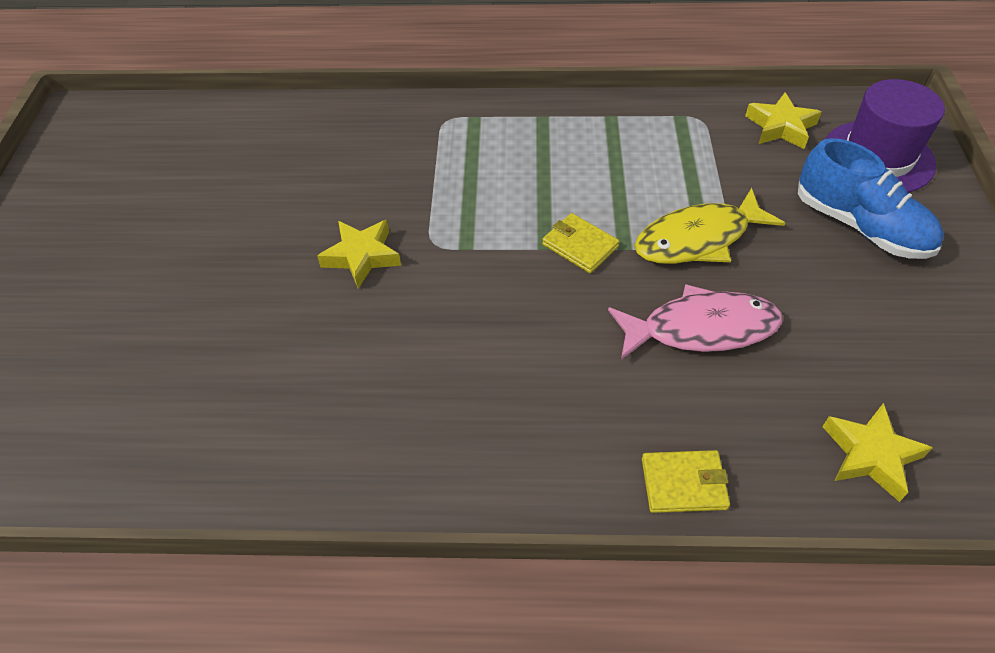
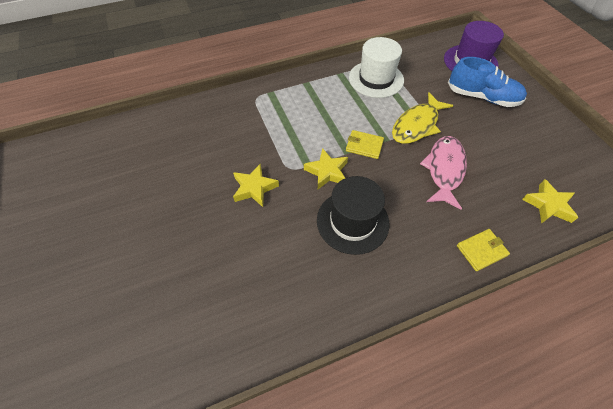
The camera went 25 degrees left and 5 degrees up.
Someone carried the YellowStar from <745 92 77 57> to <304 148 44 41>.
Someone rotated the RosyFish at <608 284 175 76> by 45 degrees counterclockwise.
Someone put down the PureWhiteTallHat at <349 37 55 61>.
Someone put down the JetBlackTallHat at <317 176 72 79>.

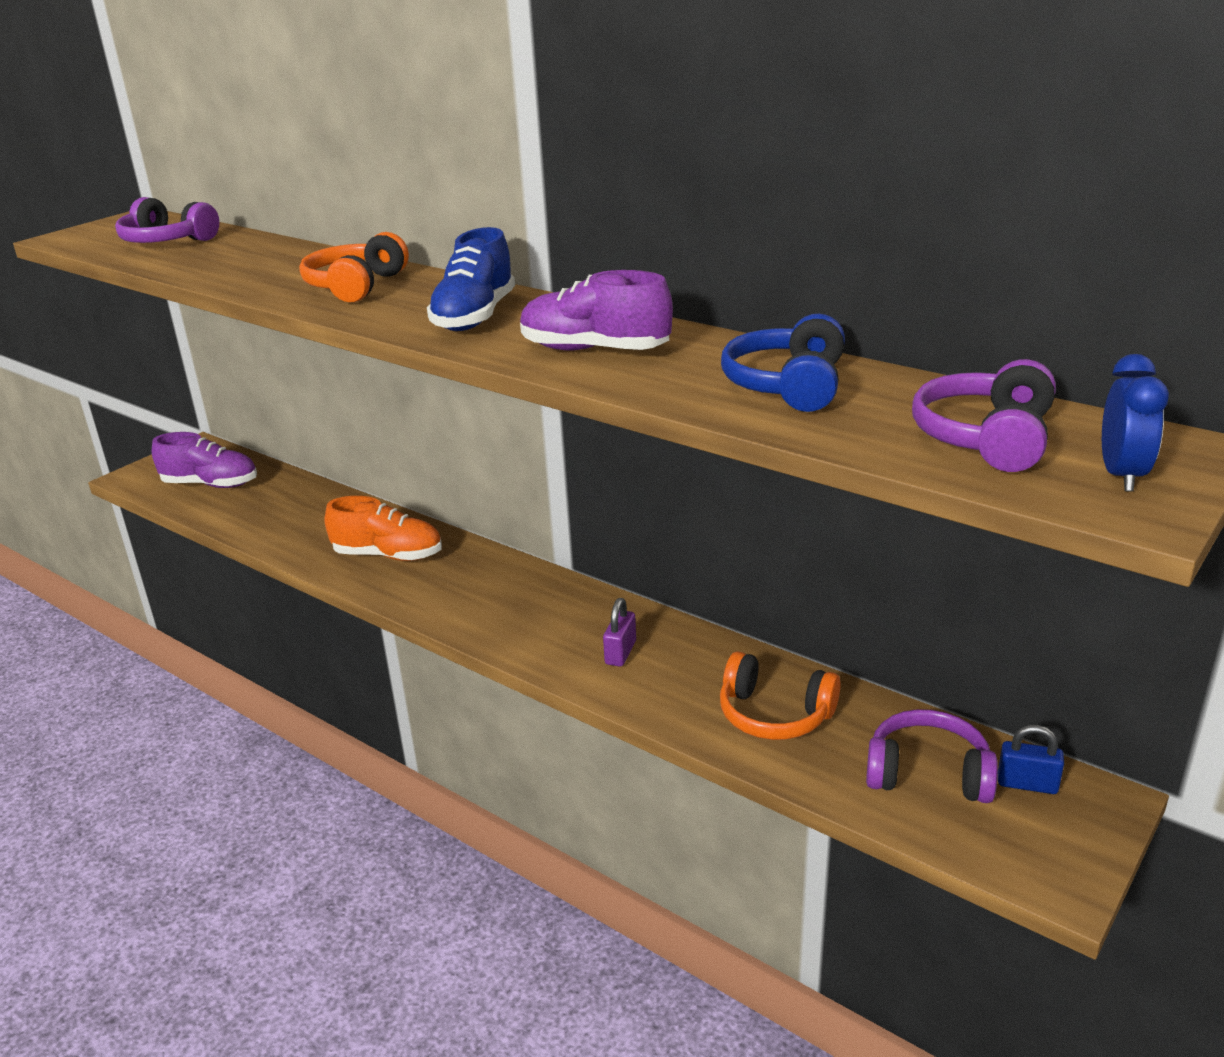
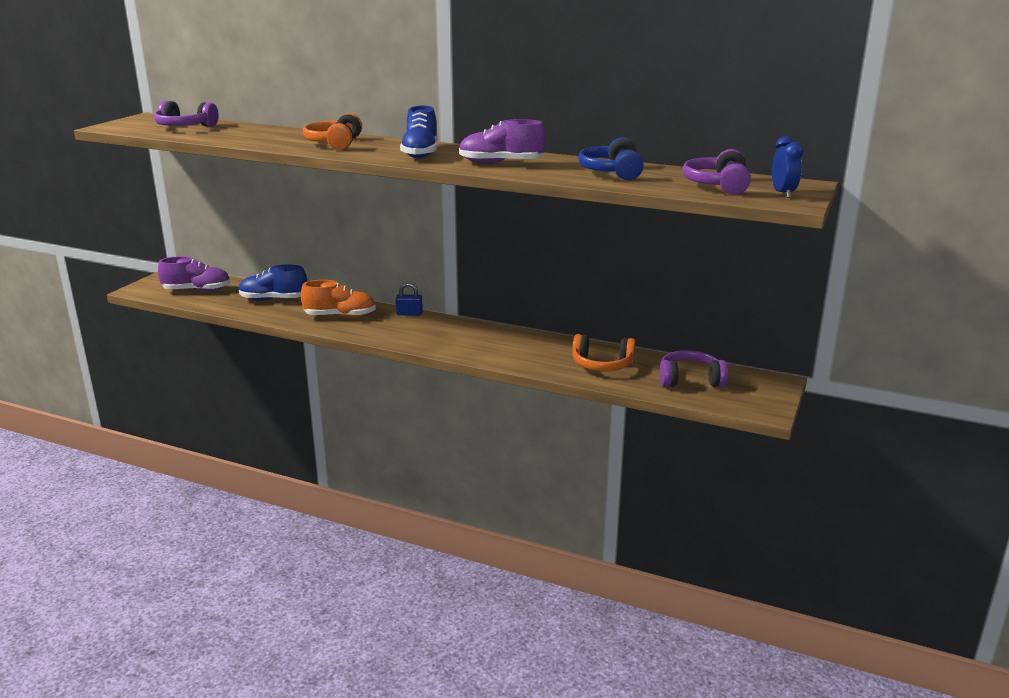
The camera went 15 degrees left and 5 degrees down.
Someone took away the PurplePadlock at <603 598 33 69>.
Someone carried the CobaltPadlock from <998 725 66 69> to <396 282 27 34>.
Someone put down the CobaltSneaker at <239 265 68 35>.

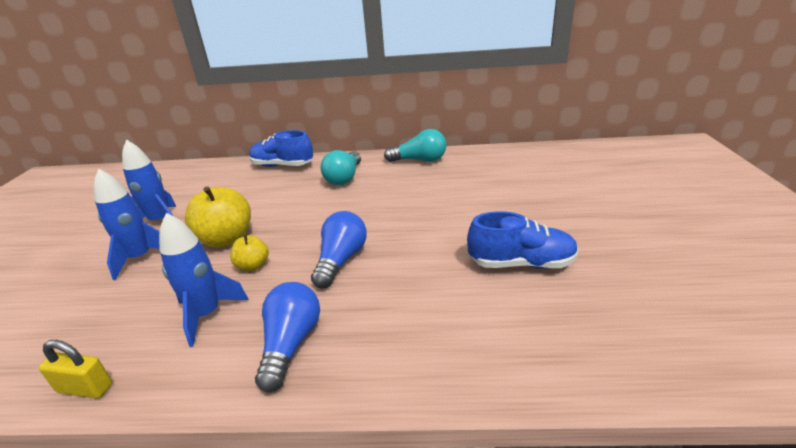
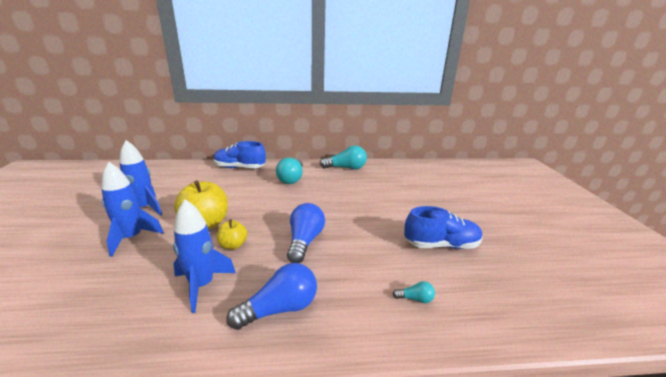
The camera went 10 degrees left and 5 degrees down.
Someone rotated the CobaltLightbulb at <255 282 65 110> by 60 degrees clockwise.
Someone took away the YellowPadlock at <39 340 73 58>.
Someone put down the AquaLightbulb at <393 281 42 22>.

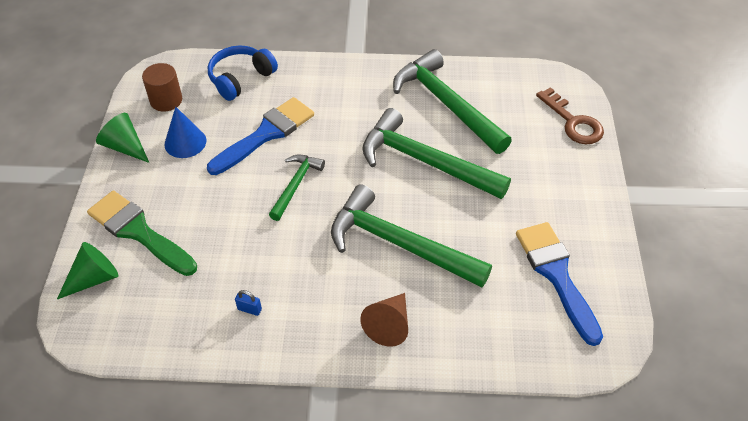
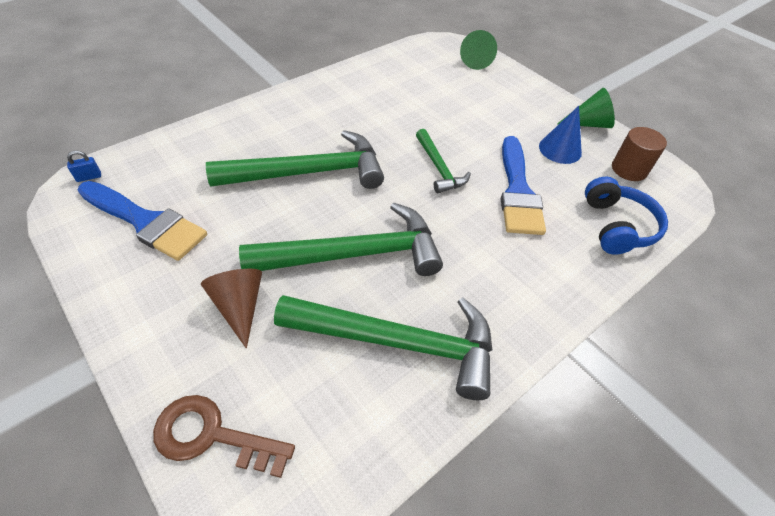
The camera went 135 degrees right and 0 degrees up.
Someone took away the LeafGreenBrush at <87 191 110 85>.
Someone carried the CobaltPadlock from <235 290 27 26> to <67 151 34 31>.
Someone carried the DarkBrownConeShape from <360 293 48 54> to <201 269 61 80>.

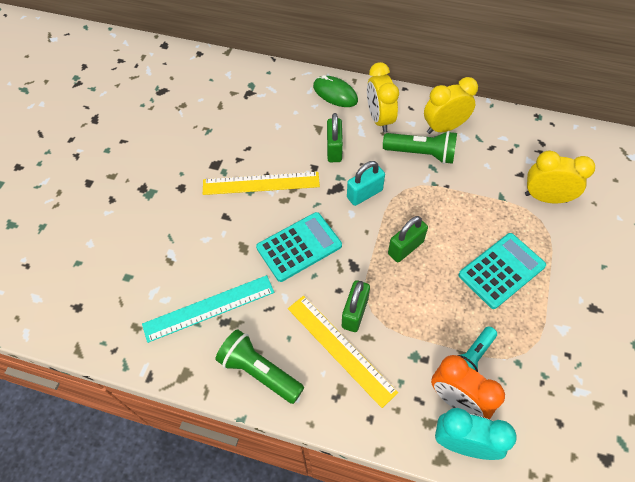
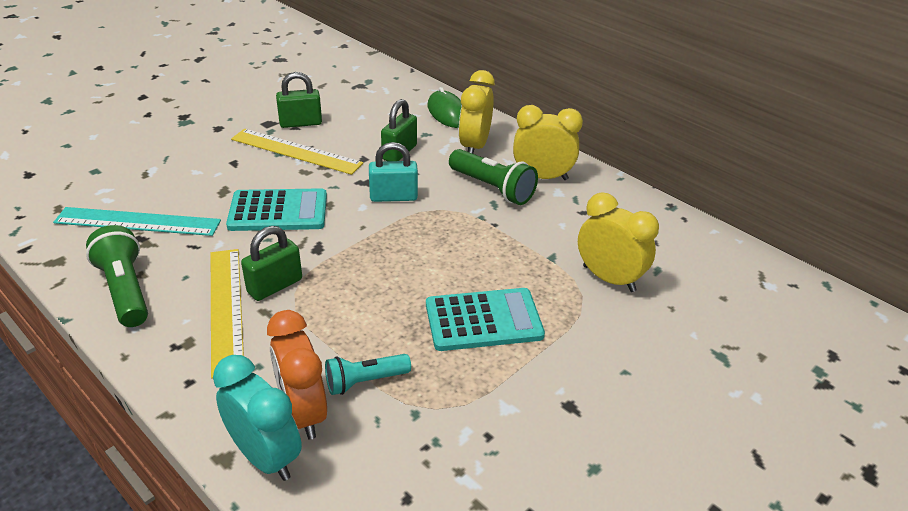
The camera went 25 degrees right and 20 degrees down.
Someone carried the LeafGreenPadlock from <388 216 40 46> to <276 72 46 56>.

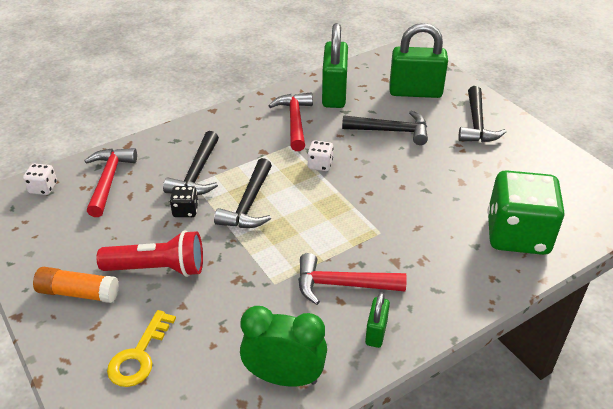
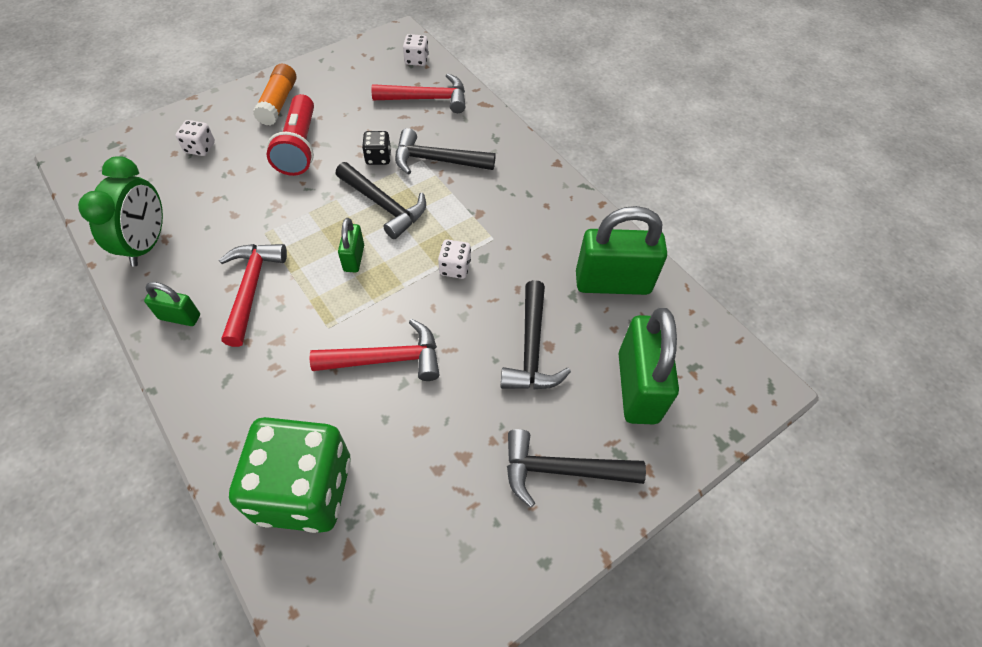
The camera went 85 degrees right and 15 degrees up.
Someone carried the CrimsonClawHammer from <268 92 45 59> to <310 319 129 62>.
Someone rotated the JetBlackClawHammer at <214 158 58 70> by 150 degrees counterclockwise.
Someone swapped the YellowKey at <107 310 69 77> for the PureWhiteDice at <176 120 39 36>.
Someone put down the LeafGreenPadlock at <338 218 26 54>.

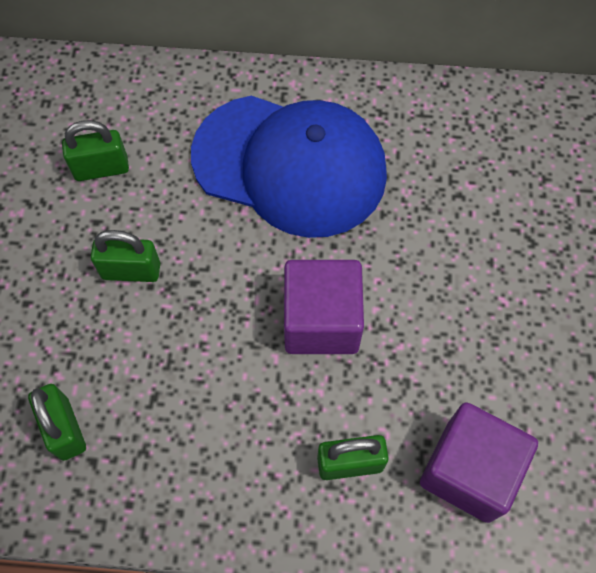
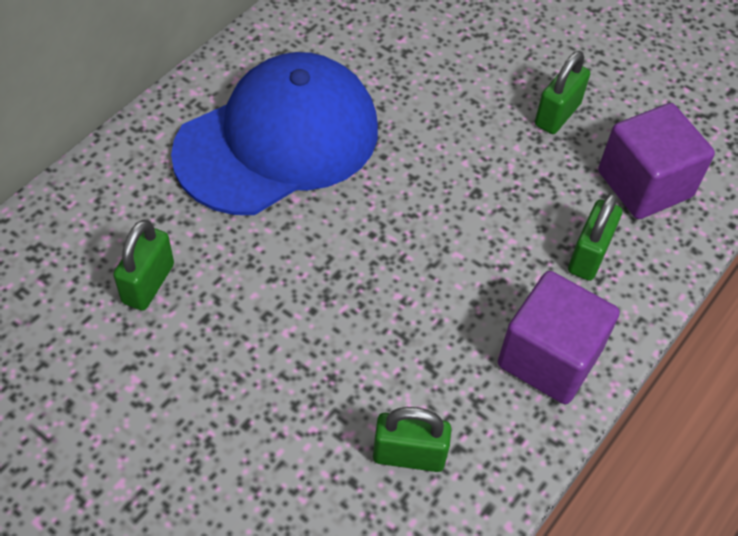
The camera went 60 degrees left and 10 degrees down.
Someone carried the LeafGreenPadlock from <91 230 69 52> to <535 51 55 83>.
Someone carried the PurpleSolidCube from <284 260 80 94> to <498 271 122 133>.

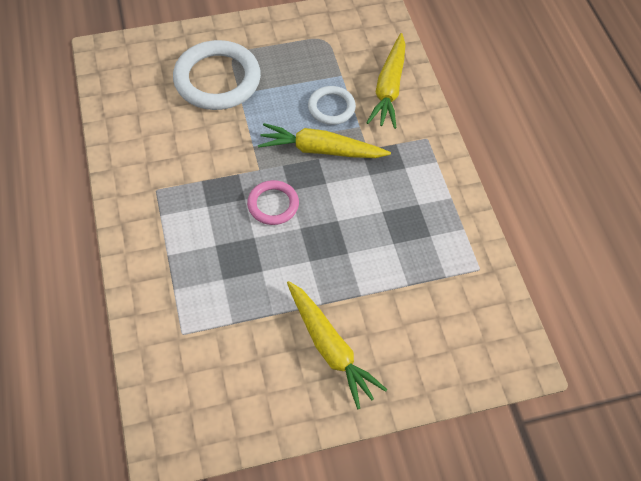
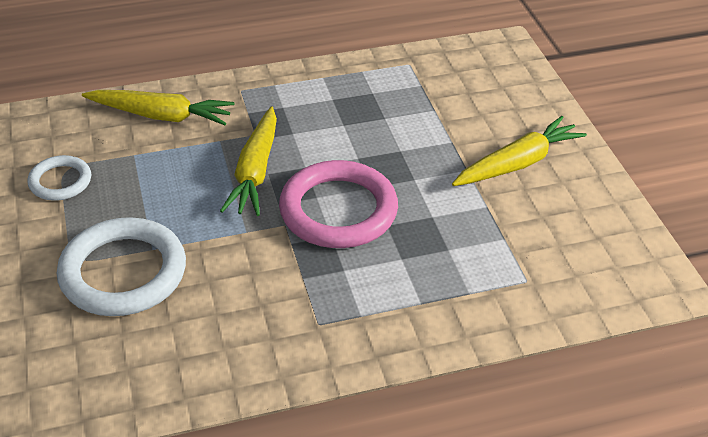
The camera went 90 degrees left and 15 degrees down.
Someone carried the PureWhiteRing from <308 86 48 39> to <27 155 64 46>.
Someone scaled the RosyRing at <247 180 52 45> by 1.86.

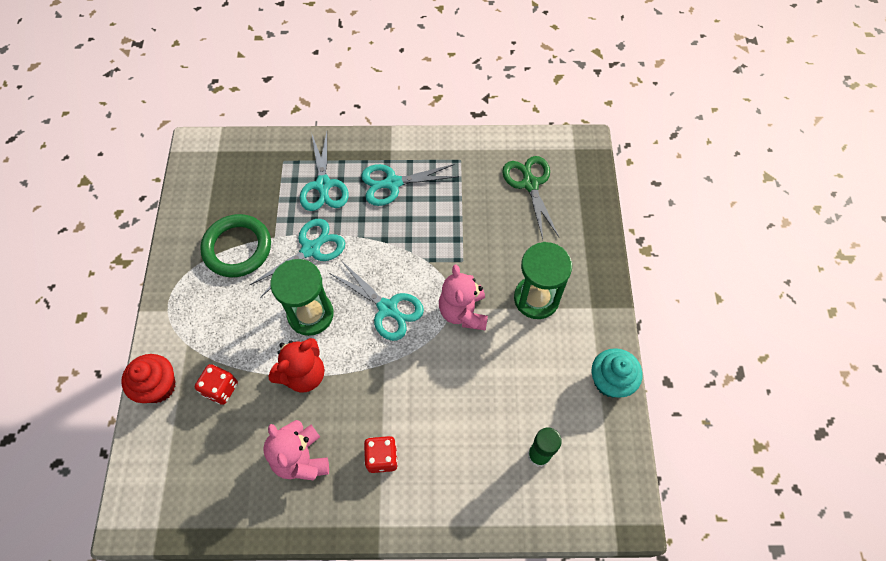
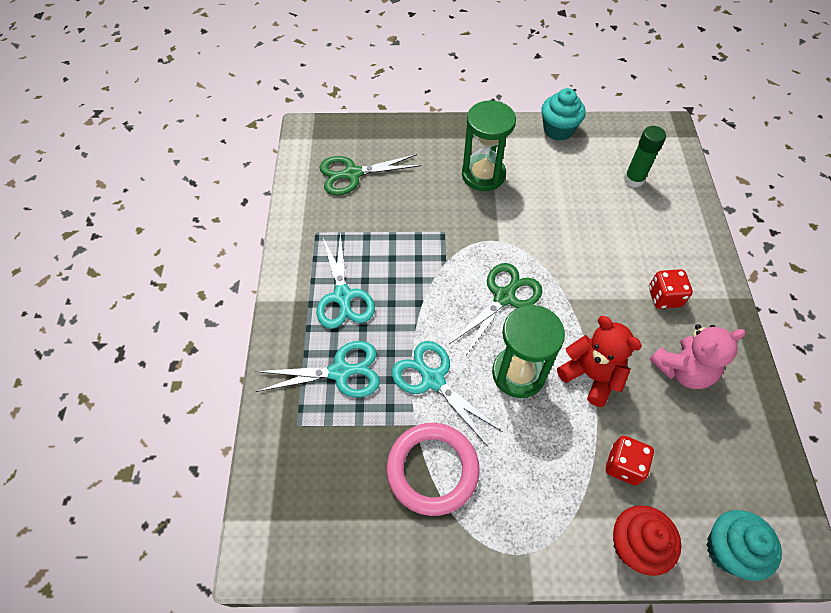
The camera went 90 degrees left and 5 degrees down.
Someone repainted the LeafGreenRing at <200 214 71 63>, which became the RosyRing at <387 423 93 93>.
Someone repainted the AquaPairOfScissors at <329 262 95 79>, which became the LeafGreenPairOfScissors at <449 263 93 94>.
Someone took away the RosyTeddy at <439 264 49 66>.
Someone put down the AquaMuffin at <706 510 76 71>.

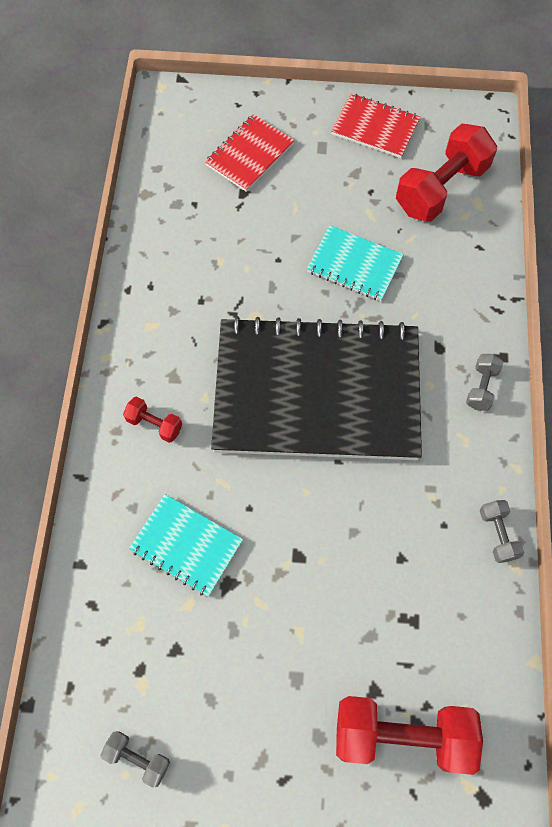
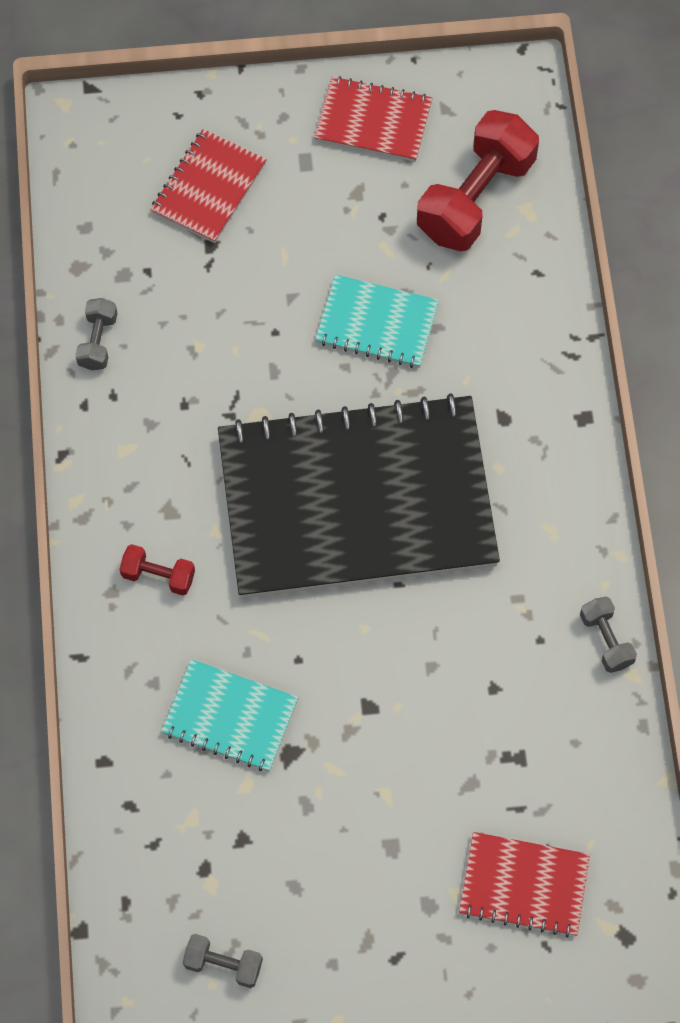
The camera went 10 degrees left and 0 degrees up.
Someone carried the AshGreyHandWeight from <466 354 37 57> to <75 298 43 72>.
Someone swapped the CrimsonHandWeight at <336 696 147 79> for the CrimsonNotepad at <459 832 131 105>.

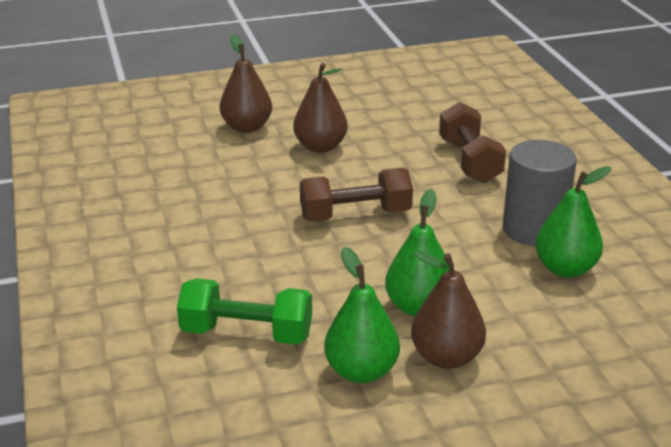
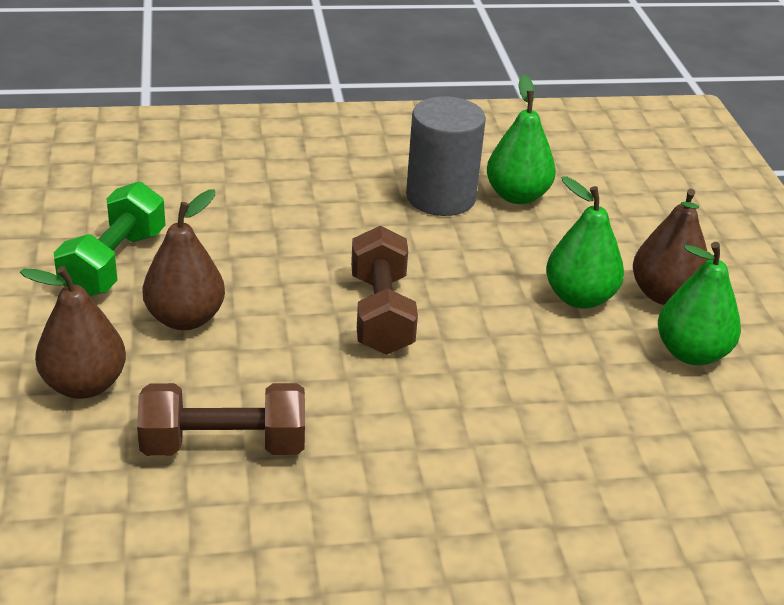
The camera went 85 degrees left and 5 degrees up.
Someone carried the DarkBrownHandWeight from <439 102 67 81> to <137 383 168 73>.
Someone carried the LeafGreenHandWeight from <177 278 135 67> to <54 181 111 115>.

